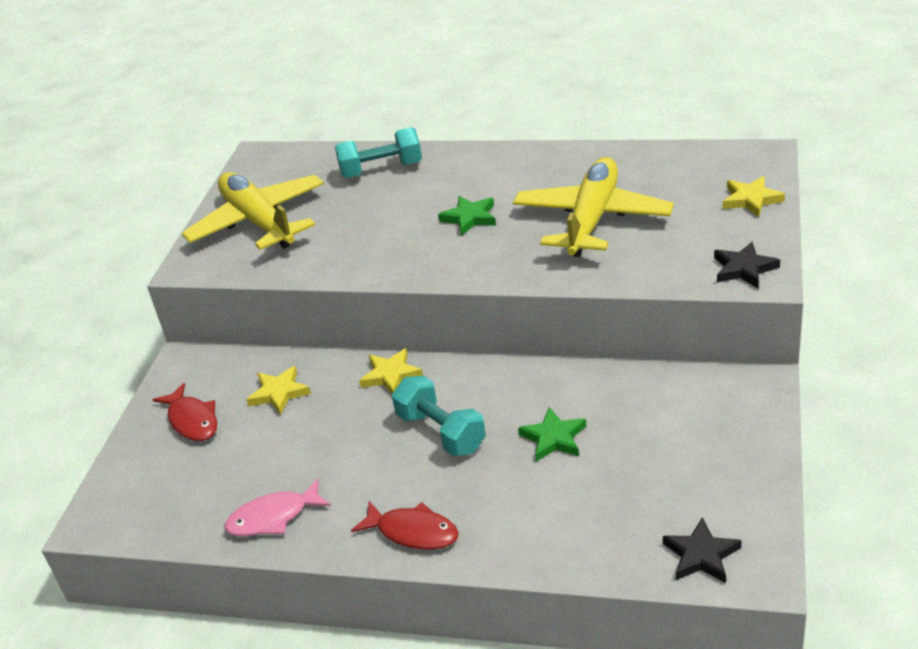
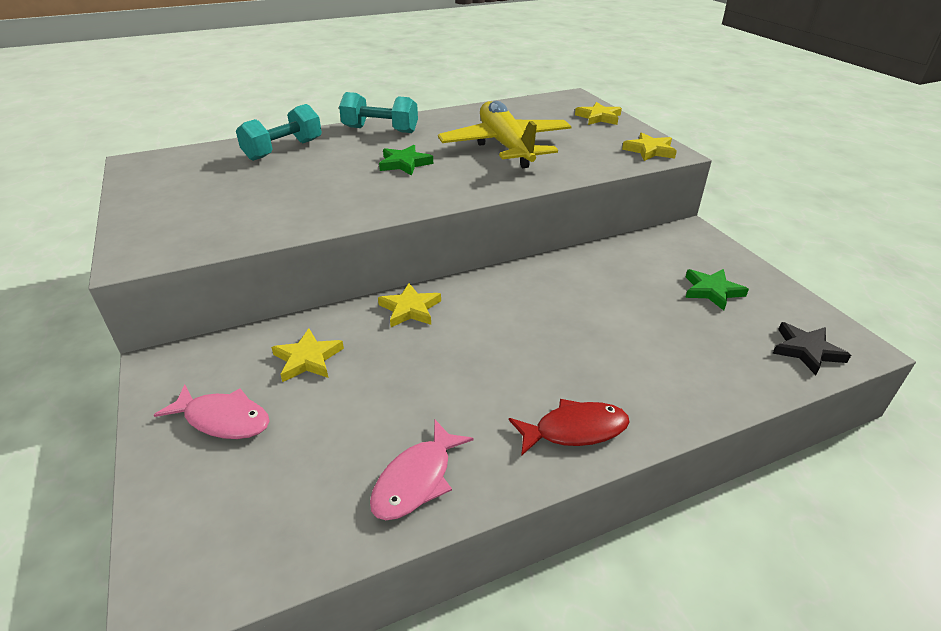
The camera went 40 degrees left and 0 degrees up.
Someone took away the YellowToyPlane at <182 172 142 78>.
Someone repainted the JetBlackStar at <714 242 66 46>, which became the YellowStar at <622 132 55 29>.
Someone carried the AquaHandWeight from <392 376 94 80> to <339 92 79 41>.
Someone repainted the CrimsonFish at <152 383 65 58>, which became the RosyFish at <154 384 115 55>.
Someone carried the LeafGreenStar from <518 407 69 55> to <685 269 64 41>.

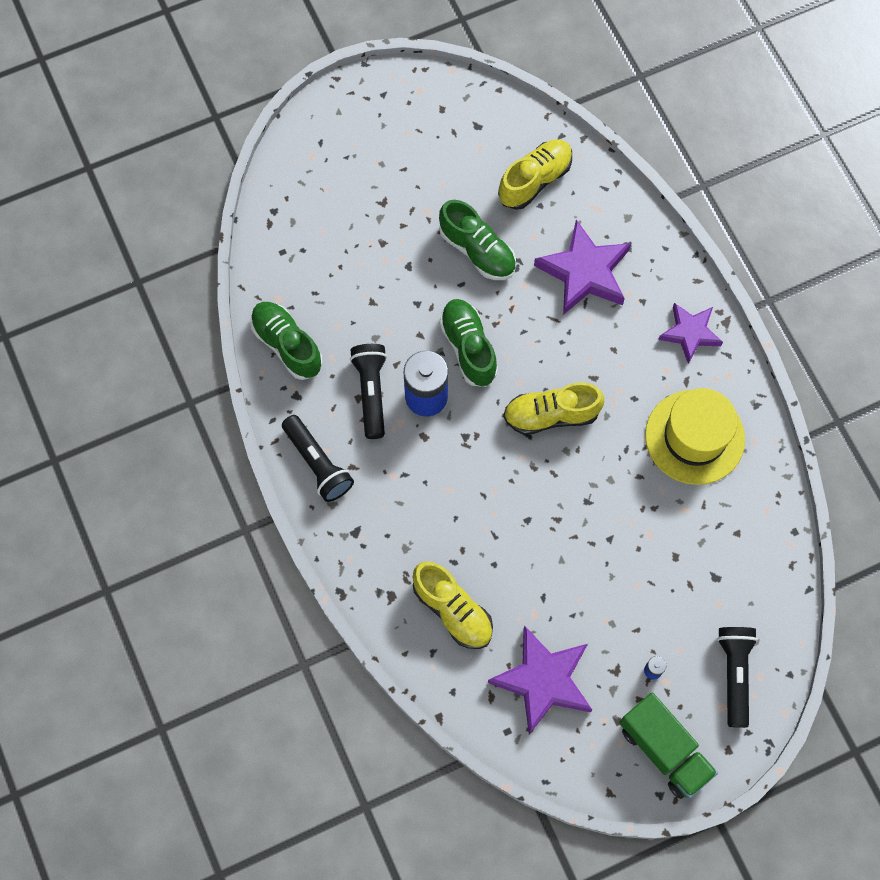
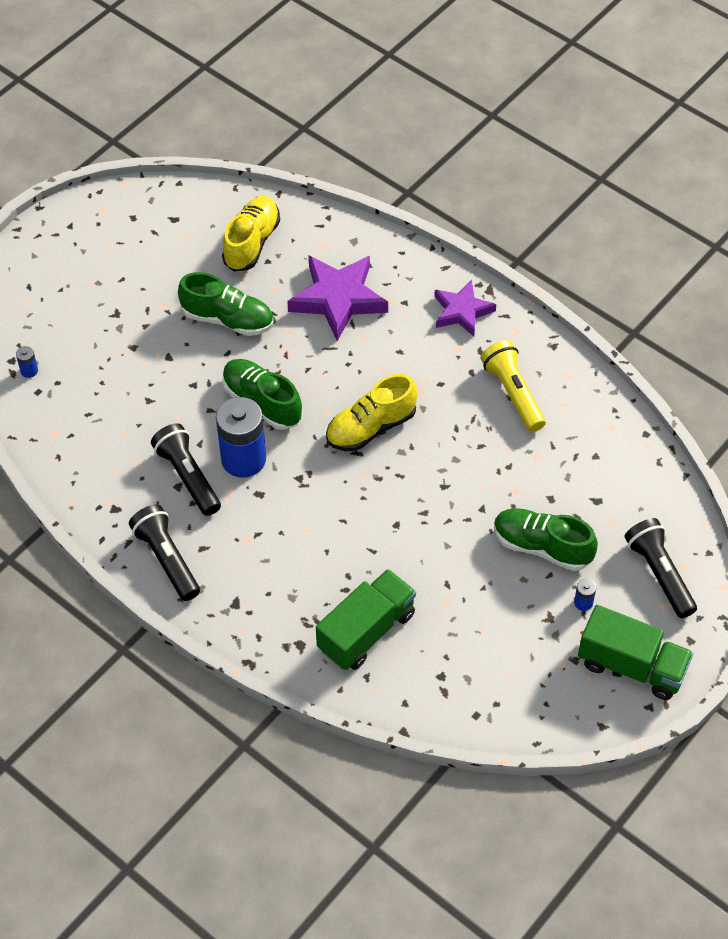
The camera went 25 degrees left and 15 degrees down.
Someone carried the LeafGreenSneaker from <250 302 73 78> to <494 508 104 63>.
Someone swapped the YellowTallHat at <645 388 100 97> for the YellowTorch at <481 340 65 92>.
Someone rotated the JetBlackTorch at <282 415 72 87> by 150 degrees counterclockwise.
Someone swapped the YellowSneaker at <413 561 80 88> for the LeafGreenTruck at <316 569 100 101>.
Someone took away the PurpleStar at <488 625 104 109>.
Someone put down the CobaltAaBattery at <16 346 22 32>.

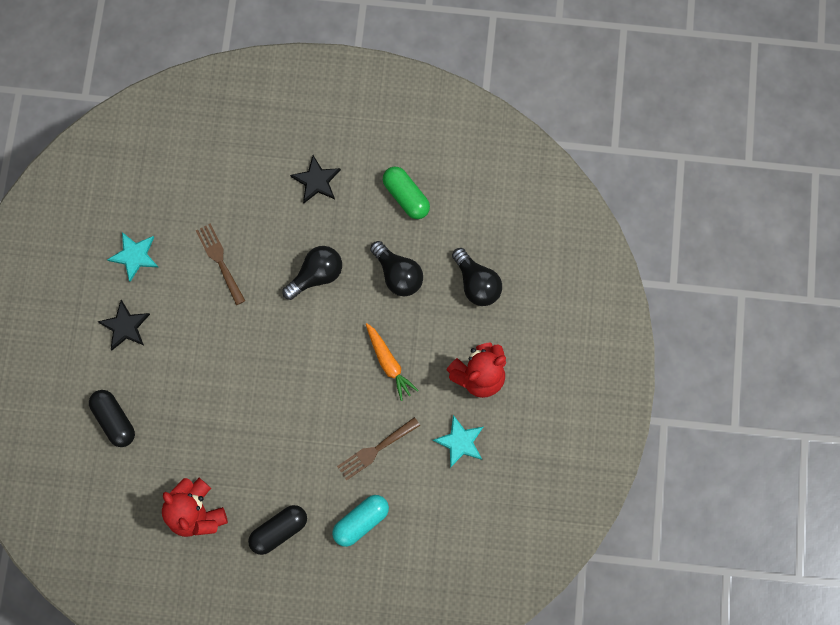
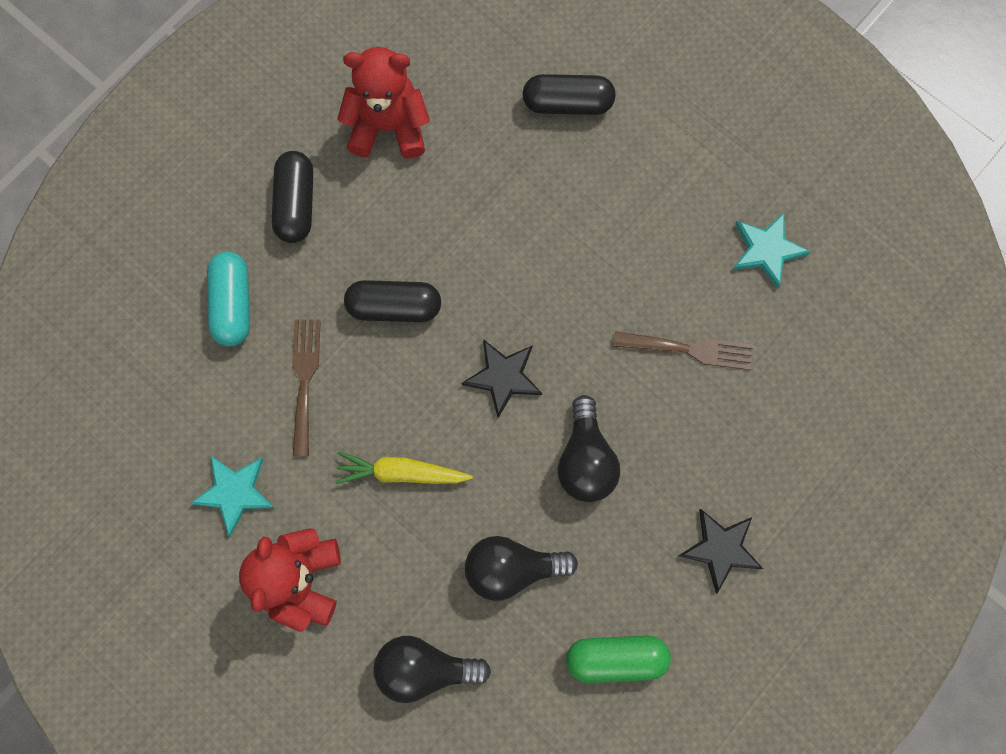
The camera went 125 degrees right and 0 degrees up.
Someone carried the JetBlackStar from <98 300 52 50> to <461 339 81 79>.
Someone repainted the OrangeToyCarrot at <366 323 53 78>, which became the YellowToyCarrot at <335 451 138 33>.
Someone put down the JetBlackCapsule at <344 280 97 42>.

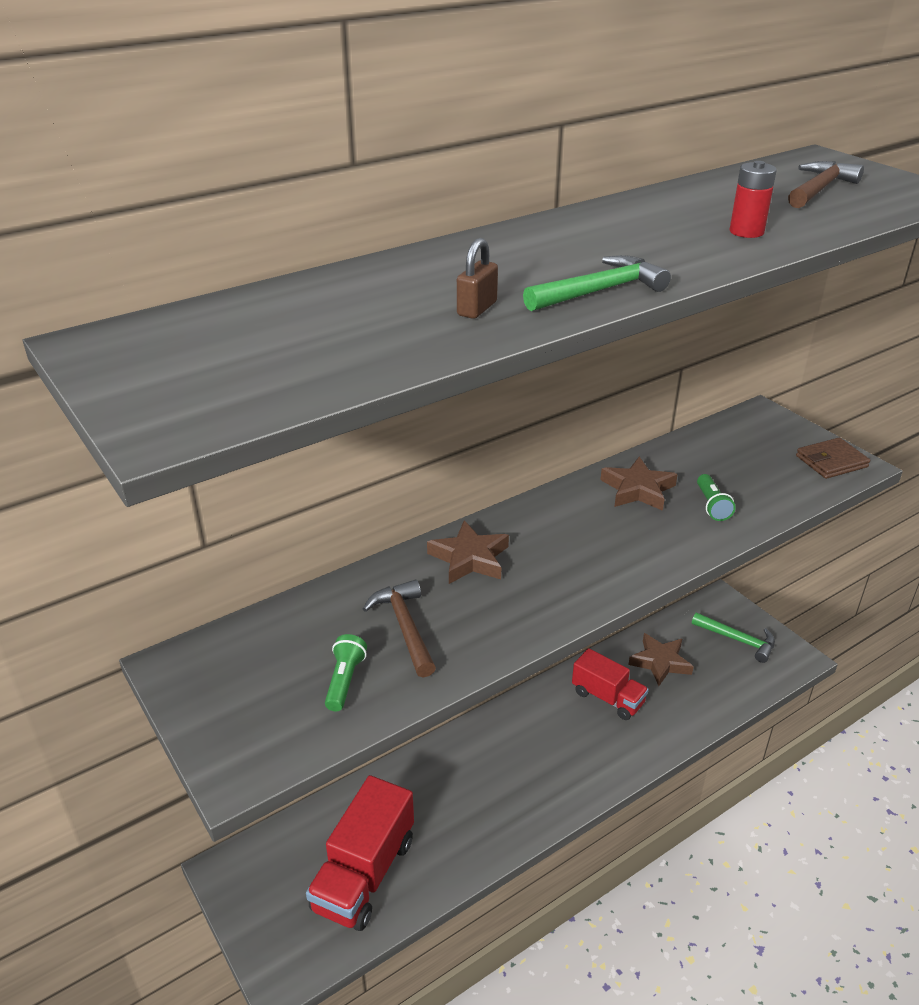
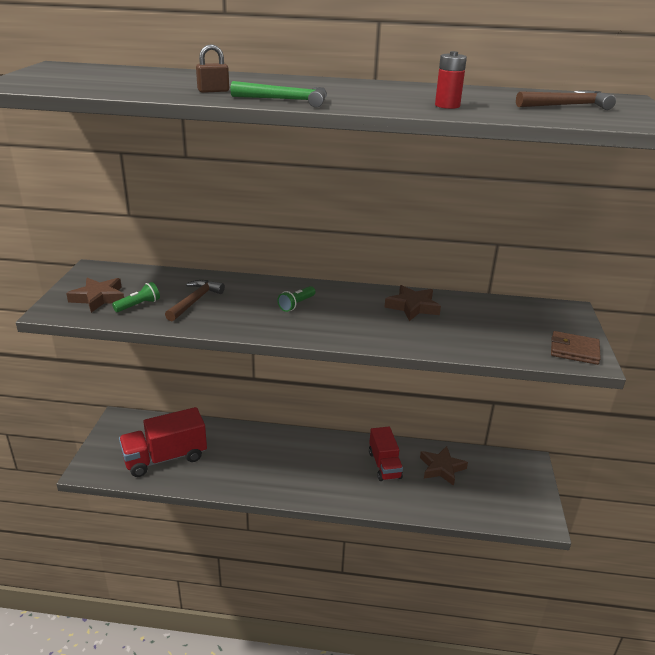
The camera went 40 degrees right and 5 degrees down.
Someone carried the LeafGreenTorch from <697 474 39 47> to <277 286 39 26>.
Someone carried the DarkBrownStar from <427 520 82 64> to <66 278 58 35>.
Someone took away the LeafGreenClawHammer at <692 612 83 51>.

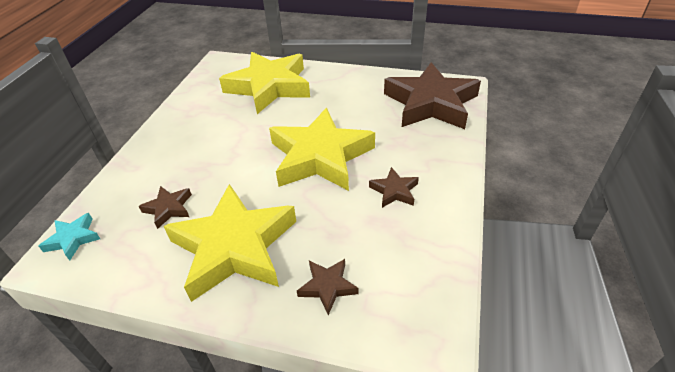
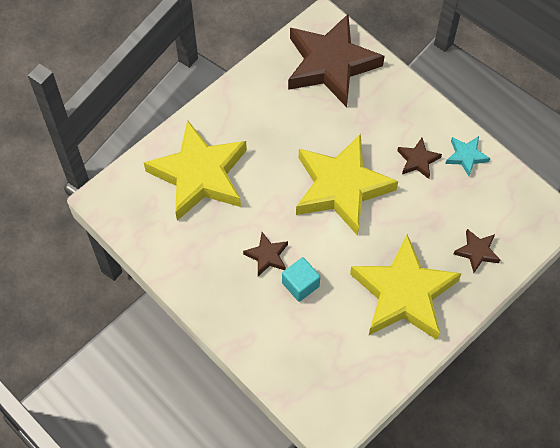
The camera went 60 degrees left and 20 degrees up.
Someone carried the DarkBrownStar from <139 186 53 43> to <243 232 45 44>.
Someone carried the AquaStar from <39 213 61 48> to <445 136 46 40>.
Someone put down the AquaSolidCube at <282 257 38 45>.

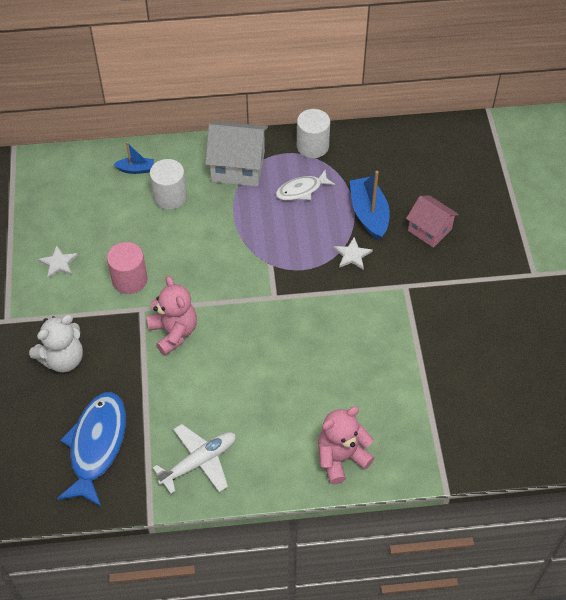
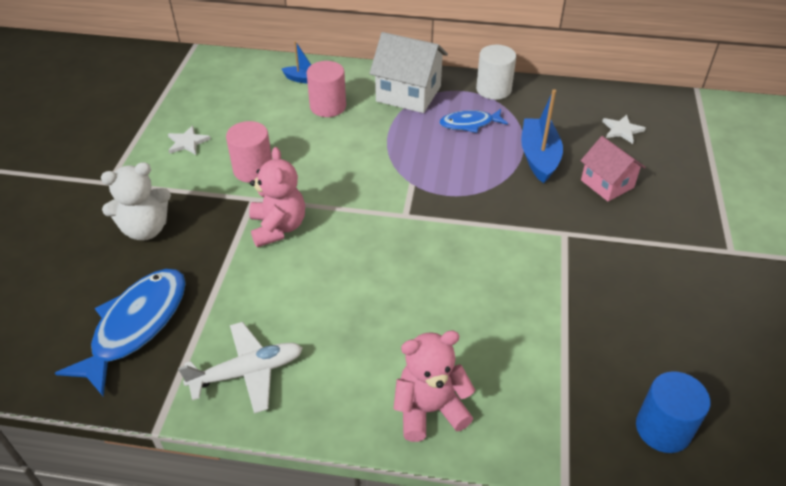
The camera went 15 degrees right and 10 degrees down.
Someone repainted the PureWhiteCylinder at <150 159 37 50>, which became the RosyCylinder at <307 61 39 56>.
Someone repainted the PureWhiteFish at <276 170 59 31>, which became the CobaltFish at <439 109 69 24>.
Someone carried the PureWhiteStar from <334 237 39 33> to <602 115 44 29>.
Someone put down the CobaltCylinder at <636 371 74 82>.

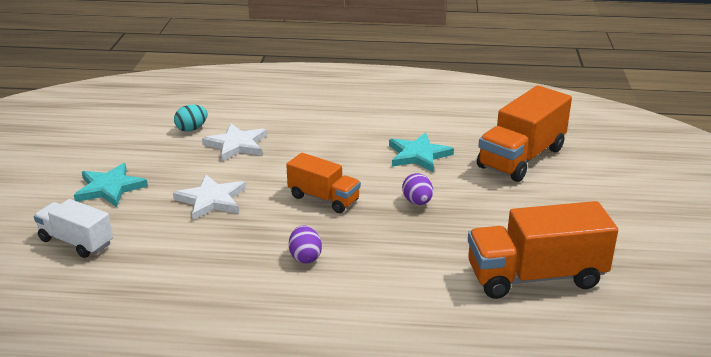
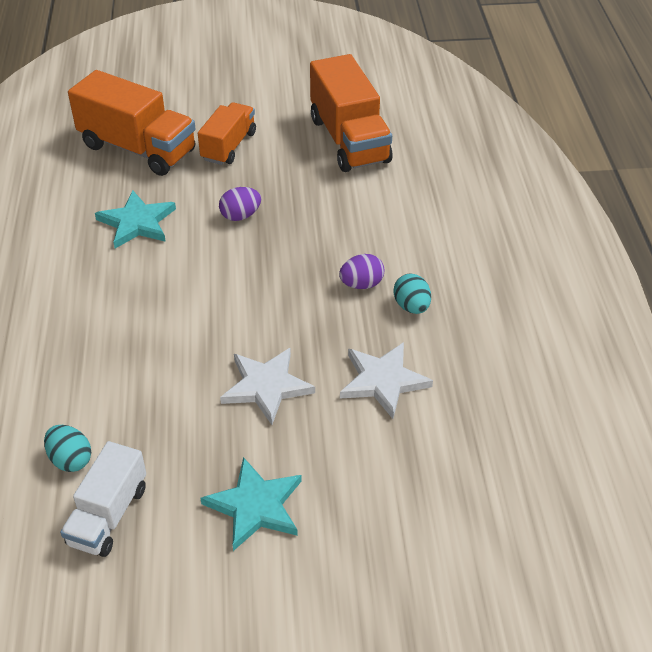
The camera went 100 degrees left and 15 degrees up.
Someone carried the PureWhiteStar from <202 123 65 39> to <340 342 93 77>.
Someone carried the OrangeTruck from <286 153 75 60> to <198 102 58 63>.
Someone carried the PureWhiteTruck from <34 199 79 59> to <60 441 86 116>.
Someone put down the AquaEgg at <394 273 37 41>.

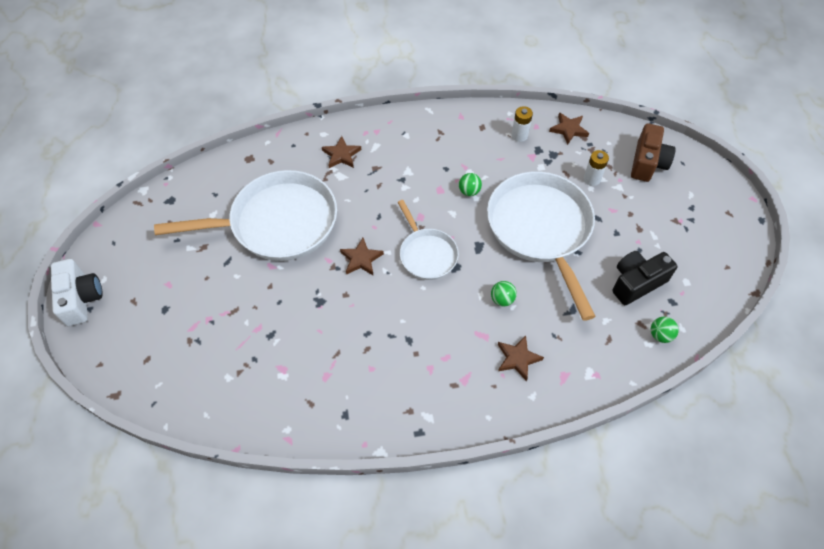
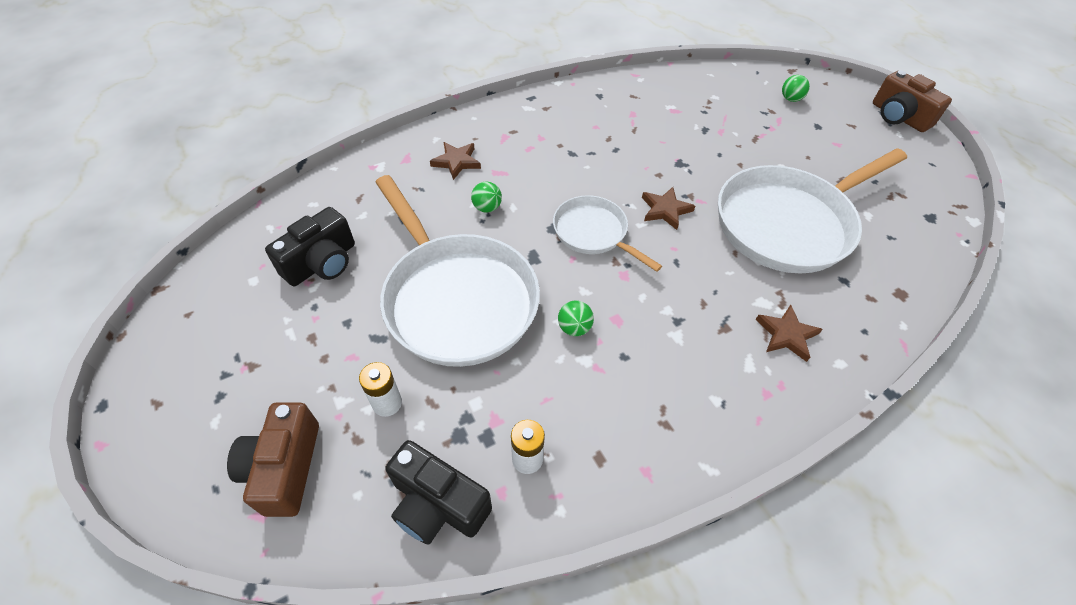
The camera went 160 degrees right and 5 degrees down.
Someone swapped the DarkBrownStar at <549 112 40 33> for the JetBlackPhotoCamera at <385 440 107 104>.
Someone repainted the PureWhitePhotoCamera at <51 259 52 67>, which became the DarkBrownPhotoCamera at <873 70 79 62>.
Someone carried the LeafGreenBall from <651 317 28 26> to <782 75 28 27>.

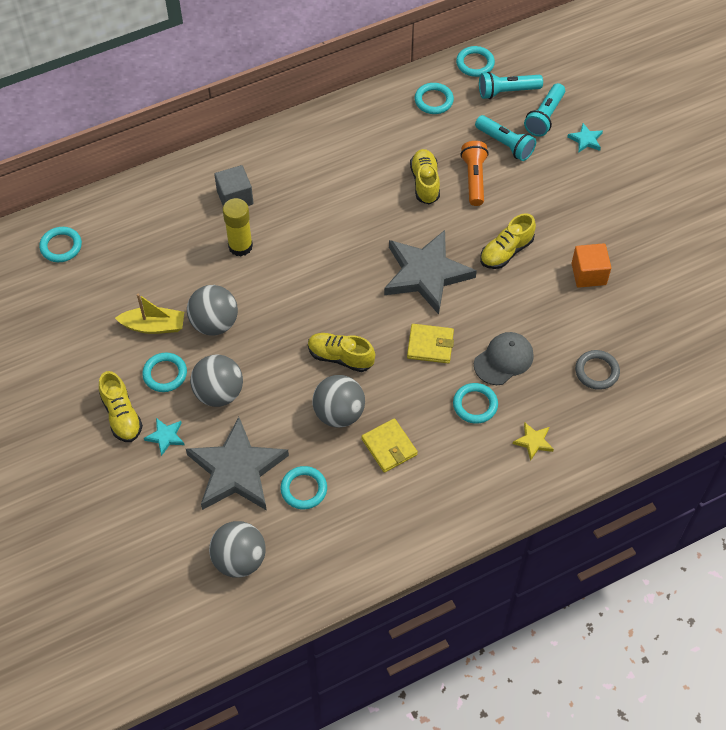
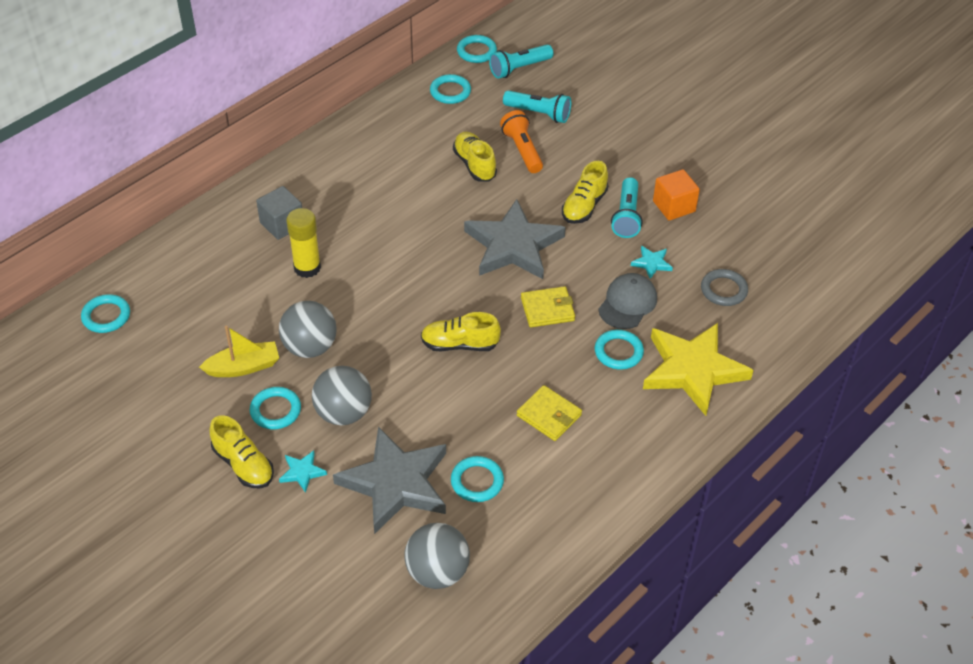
The camera went 20 degrees left and 10 degrees down.
Someone carried the AquaTorch from <524 83 41 54> to <611 177 32 61>.
Someone carried the AquaStar from <567 123 36 30> to <631 246 42 33>.
Someone took away the AshGreyBall at <312 375 53 53>.
Someone scaled the YellowStar at <513 422 41 39> by 2.47.

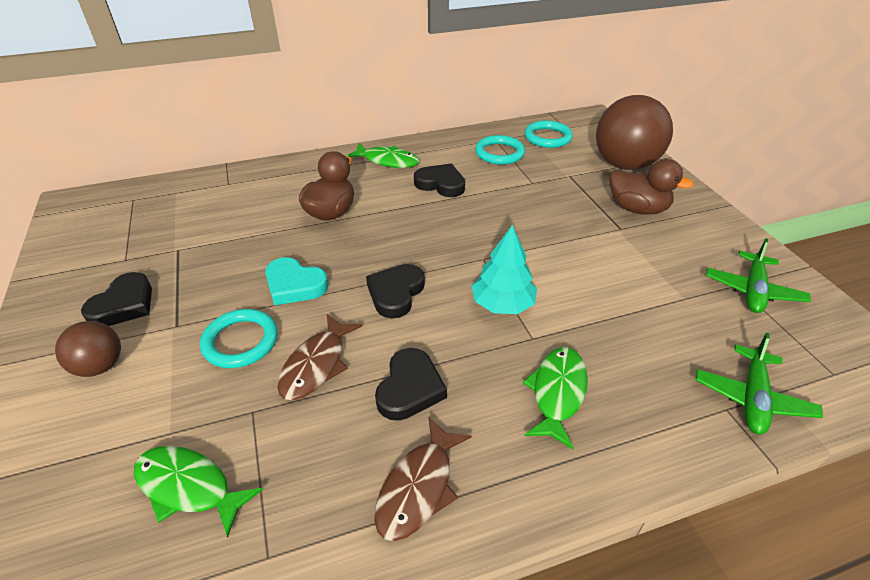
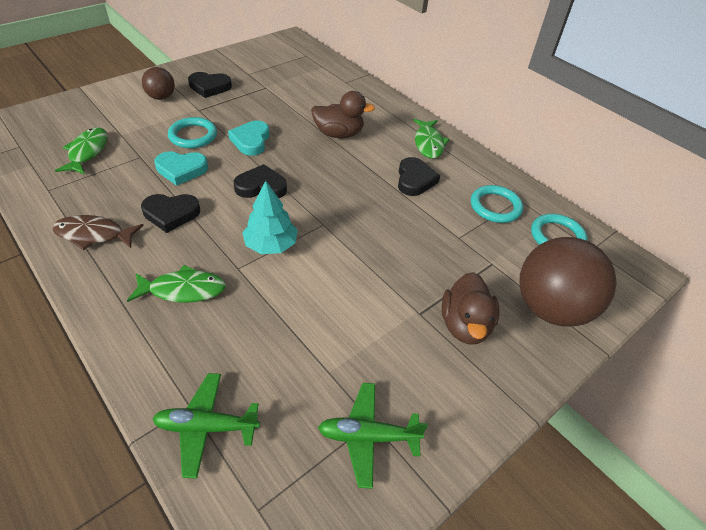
The camera went 65 degrees right and 5 degrees up.
Someone swapped the DarkBrownFish at <277 314 85 86> for the AquaHeartShape at <154 151 54 35>.

